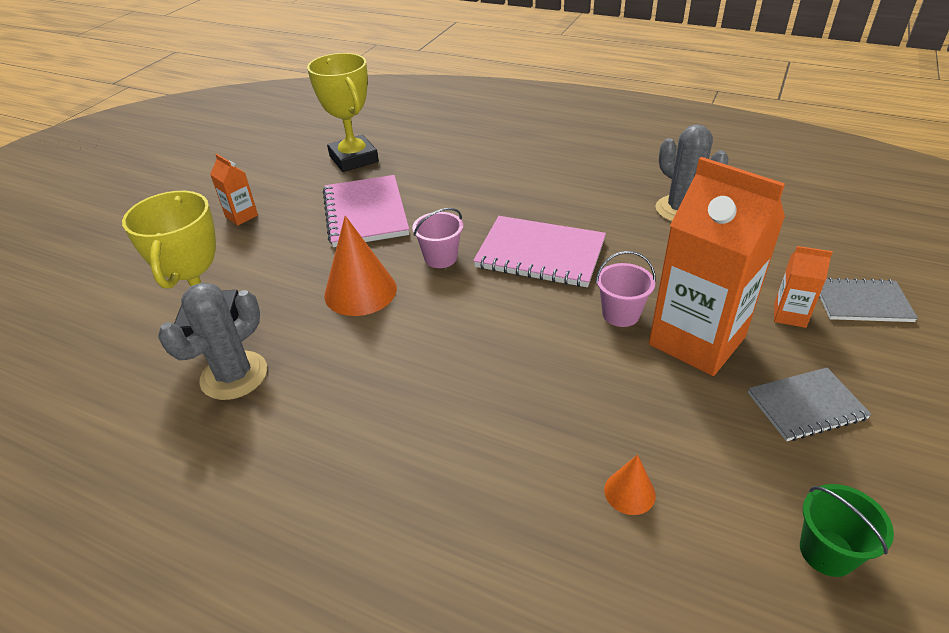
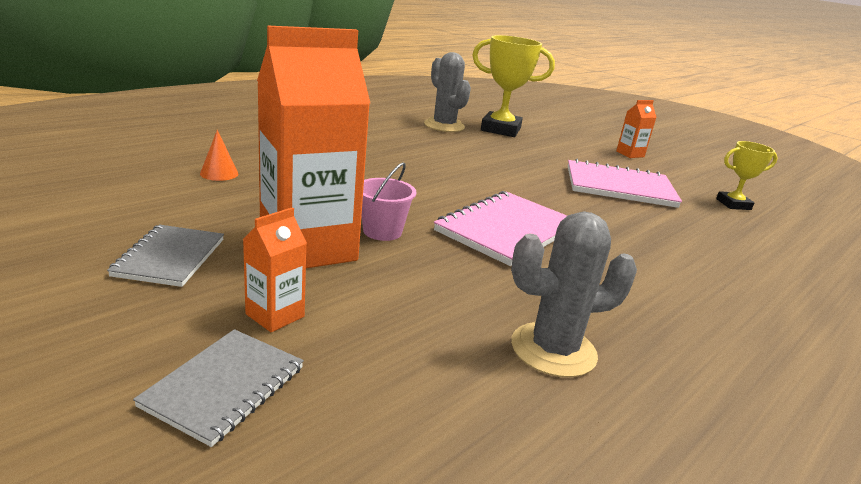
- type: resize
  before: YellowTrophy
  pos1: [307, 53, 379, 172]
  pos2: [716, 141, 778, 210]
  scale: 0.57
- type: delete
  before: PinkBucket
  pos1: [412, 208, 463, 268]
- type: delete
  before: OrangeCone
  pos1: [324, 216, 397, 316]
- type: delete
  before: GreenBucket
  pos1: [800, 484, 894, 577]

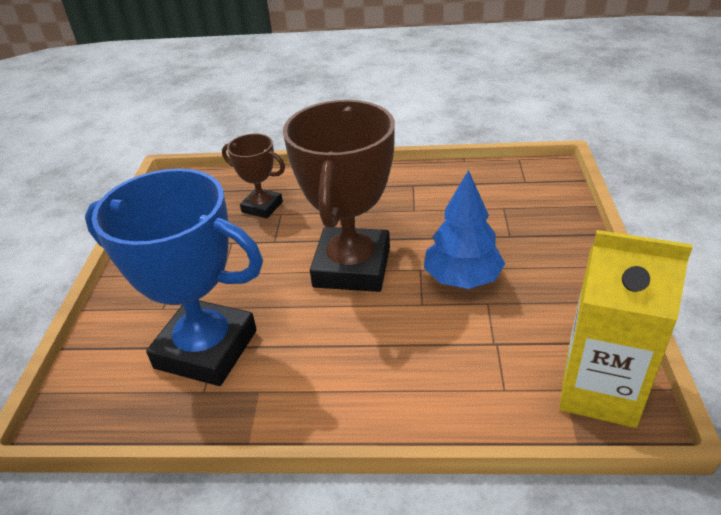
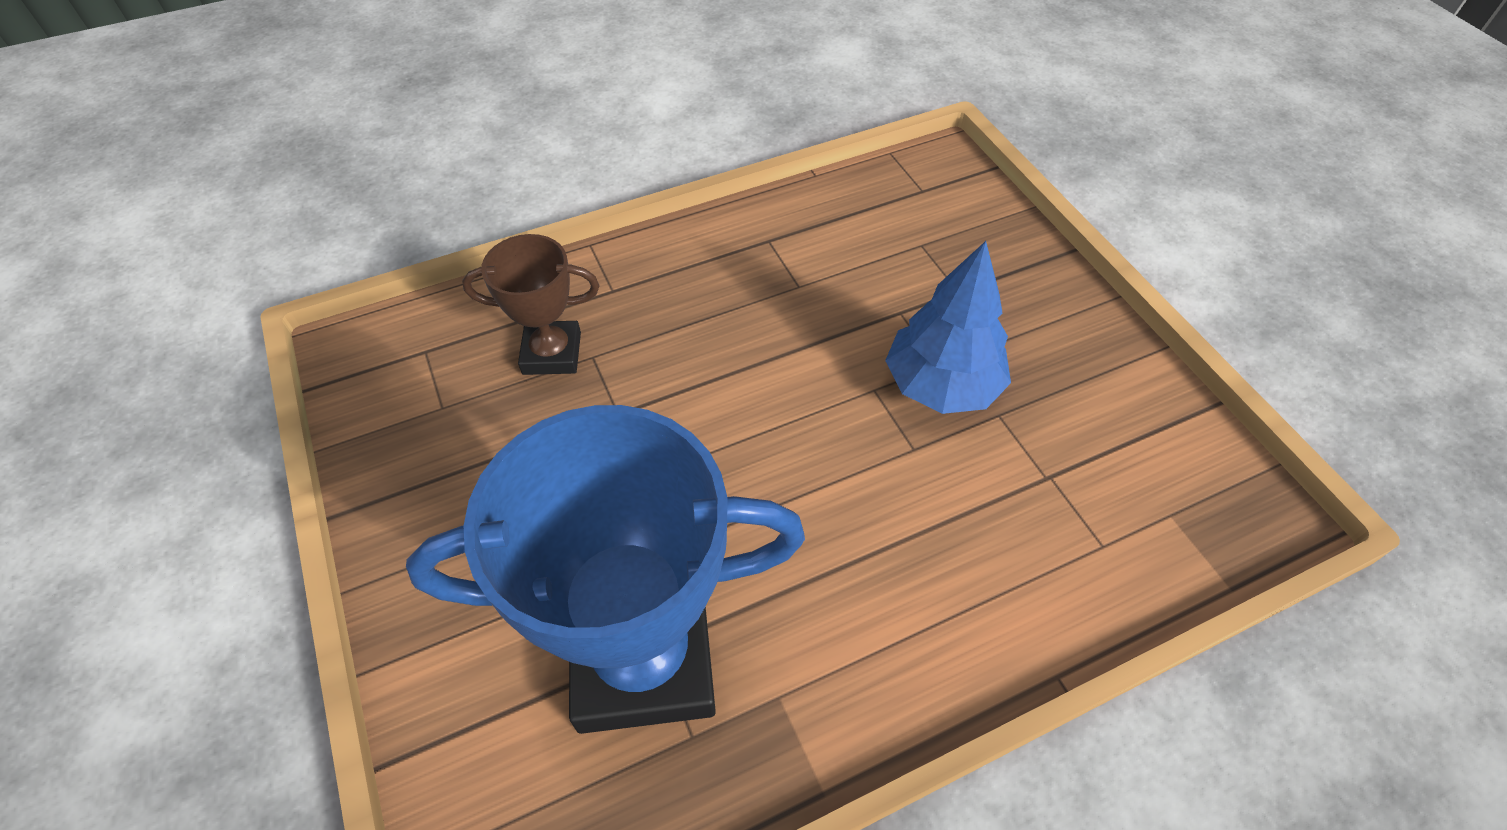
- type: delete
  before: BrownTrophy
  pos1: [283, 100, 395, 292]
- type: delete
  before: YellowCarton
  pos1: [559, 230, 692, 428]

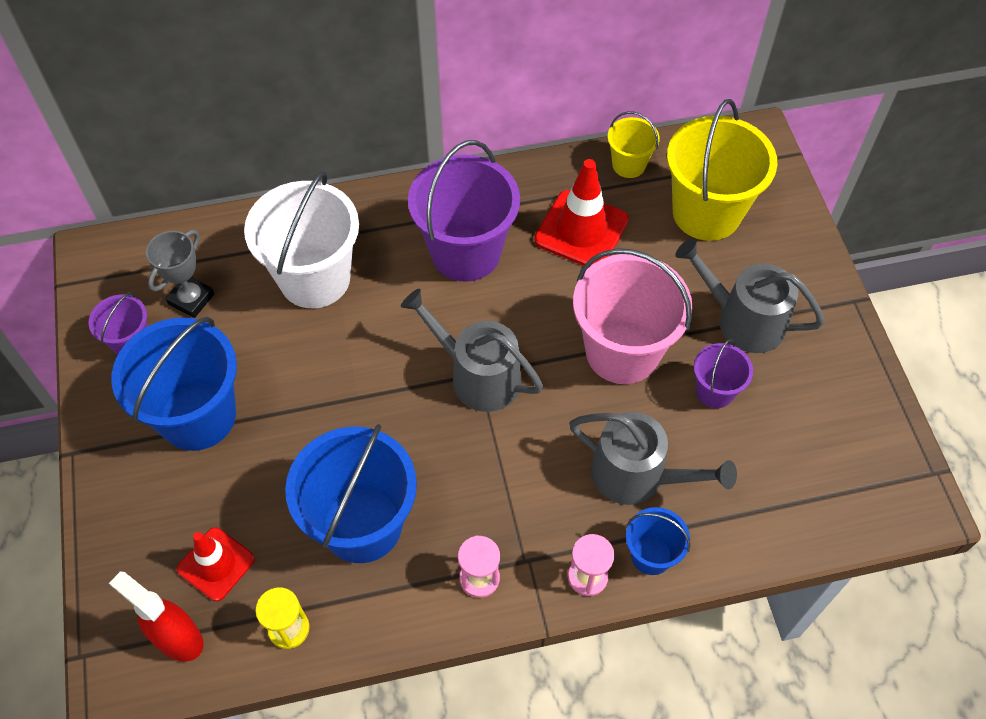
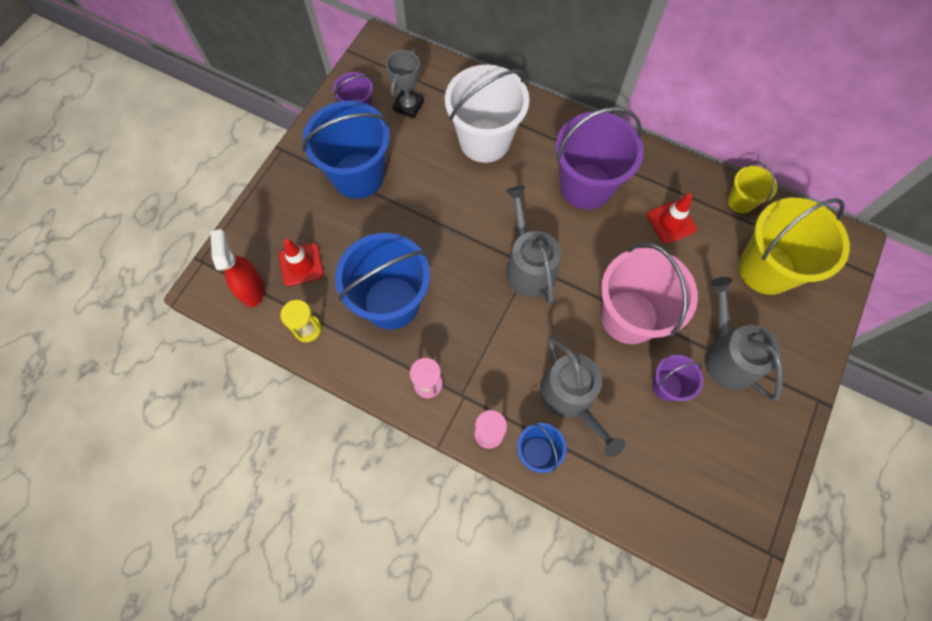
- type: resize
  before: RedTrafficCone
  pos1: [534, 159, 629, 266]
  pos2: [647, 193, 697, 244]
  scale: 0.65
- type: rotate
  before: GreyTrophy
  pos1: [146, 230, 214, 318]
  pos2: [386, 49, 424, 119]
  turn: -45

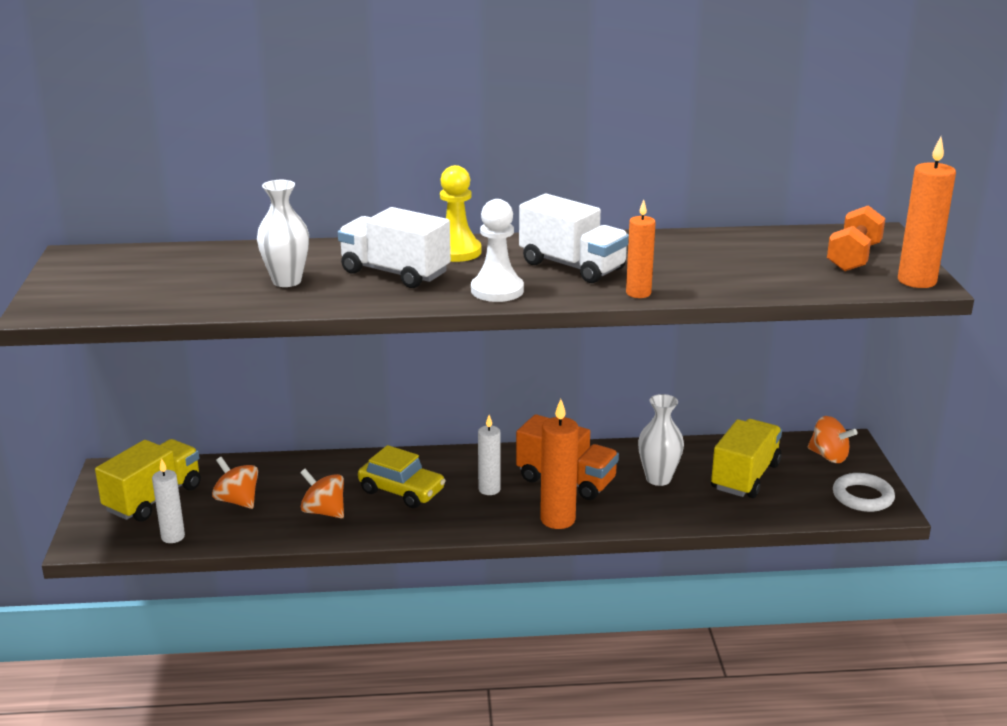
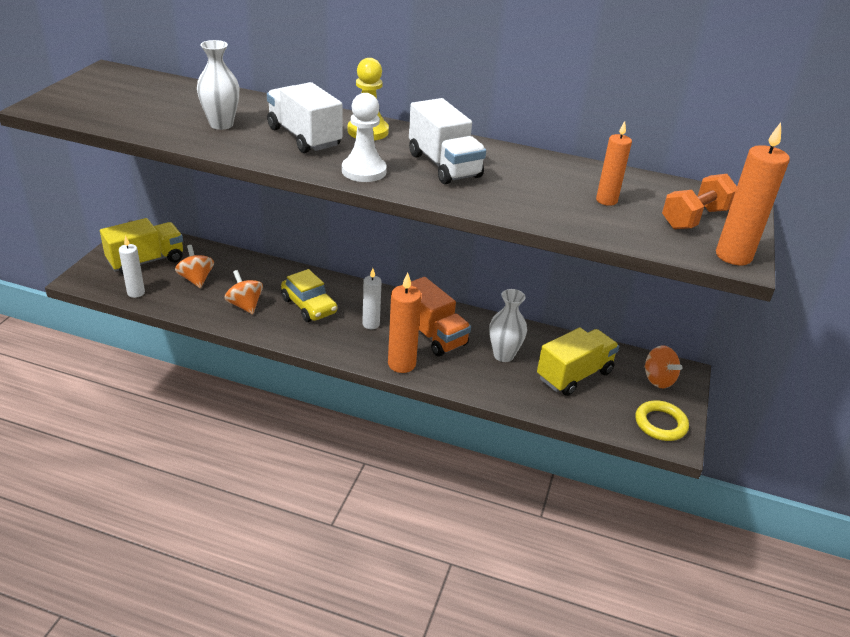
- type: move
  before: OrangeCandle
  pos1: [626, 200, 656, 298]
  pos2: [596, 121, 632, 206]
- type: recolor
  before: WhiteRing
  after: YellowRing
  pos1: [833, 473, 895, 512]
  pos2: [635, 400, 689, 441]

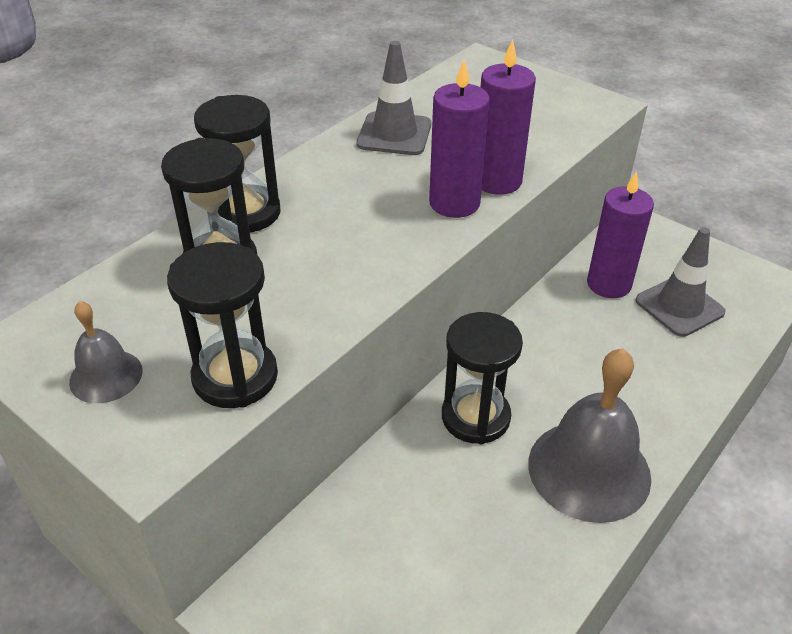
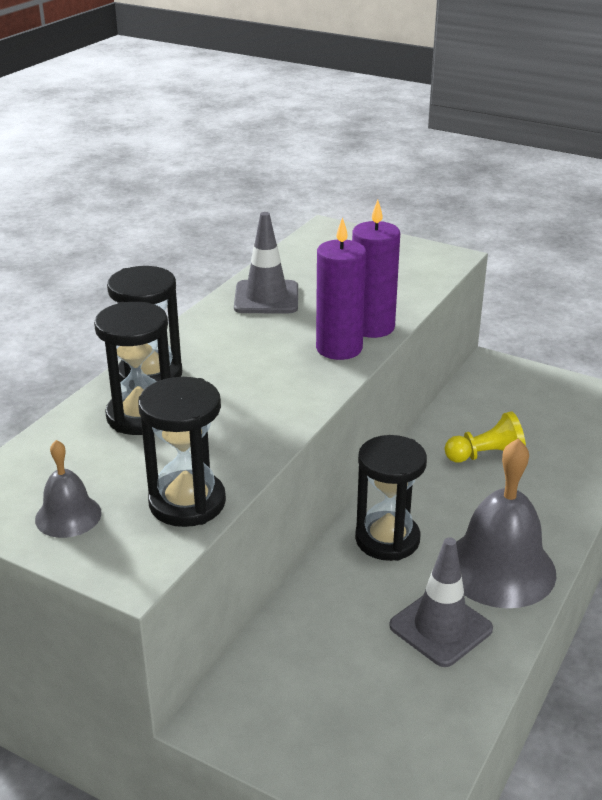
- type: delete
  before: PurpleCandle
  pos1: [587, 171, 654, 298]
- type: move
  before: GreyTrafficCone
  pos1: [635, 227, 726, 337]
  pos2: [389, 537, 493, 667]
- type: insert
  after: YellowPawn
  pos2: [445, 411, 526, 462]

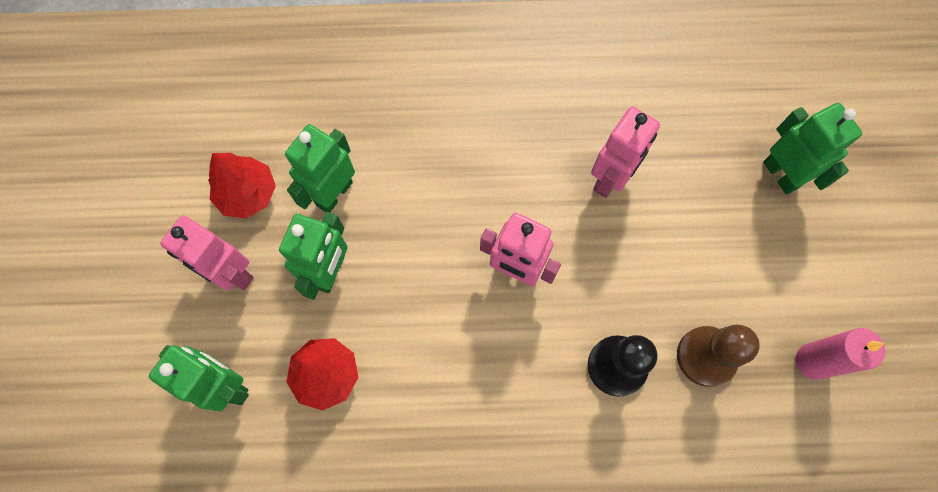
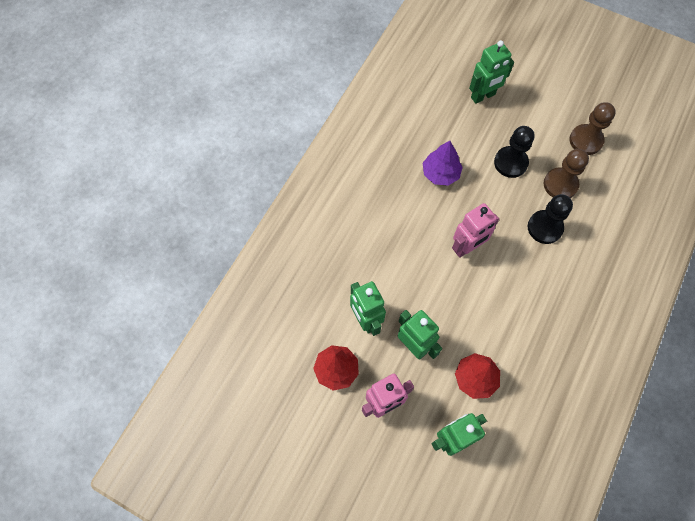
- type: rotate
  before: GreenRobot
  pos1: [763, 103, 862, 195]
  pos2: [469, 40, 514, 104]
  turn: 150
- type: replace
  before: PinkRobot
  after: PurpleTree
  pos1: [591, 107, 660, 198]
  pos2: [423, 141, 463, 186]
- type: replace
  before: PinkCandle
  after: BrownPawn
  pos1: [796, 328, 885, 379]
  pos2: [570, 102, 616, 155]
- type: insert
  after: BlackPawn
  pos2: [494, 126, 534, 178]

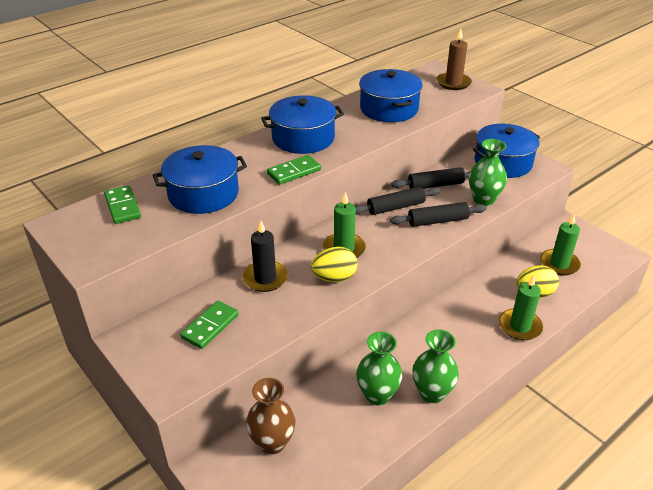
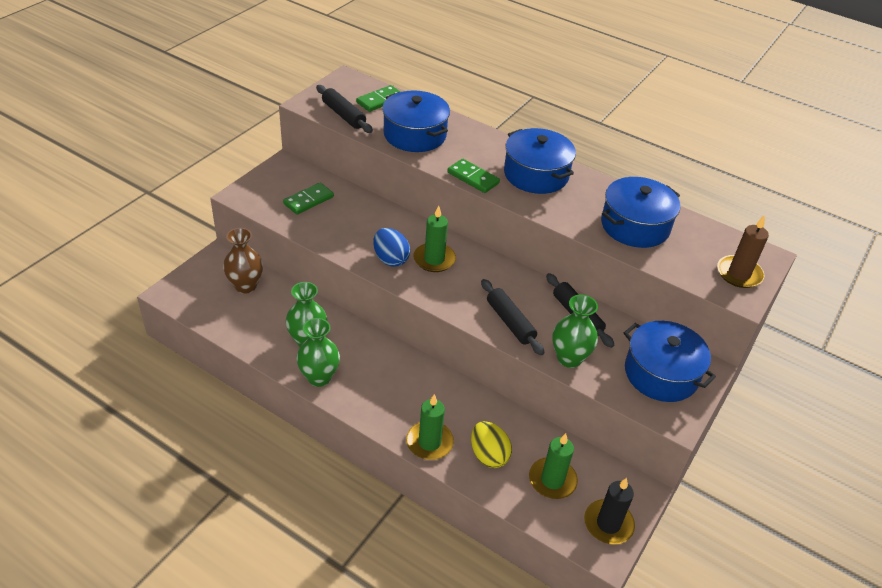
- type: move
  before: BlackRollingPin
  pos1: [355, 187, 440, 215]
  pos2: [316, 85, 373, 133]
- type: move
  before: BlackCandle
  pos1: [242, 221, 288, 292]
  pos2: [584, 478, 635, 545]
- type: recolor
  before: YellowEgg
  after: BlueEgg
  pos1: [311, 247, 358, 282]
  pos2: [373, 228, 410, 267]
- type: rotate
  before: GreenDomino
  pos1: [180, 301, 239, 349]
  pos2: [283, 183, 334, 214]
  turn: -60

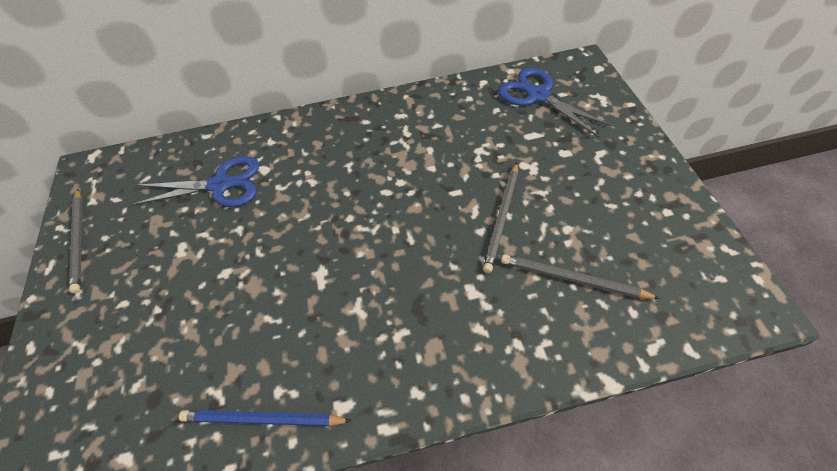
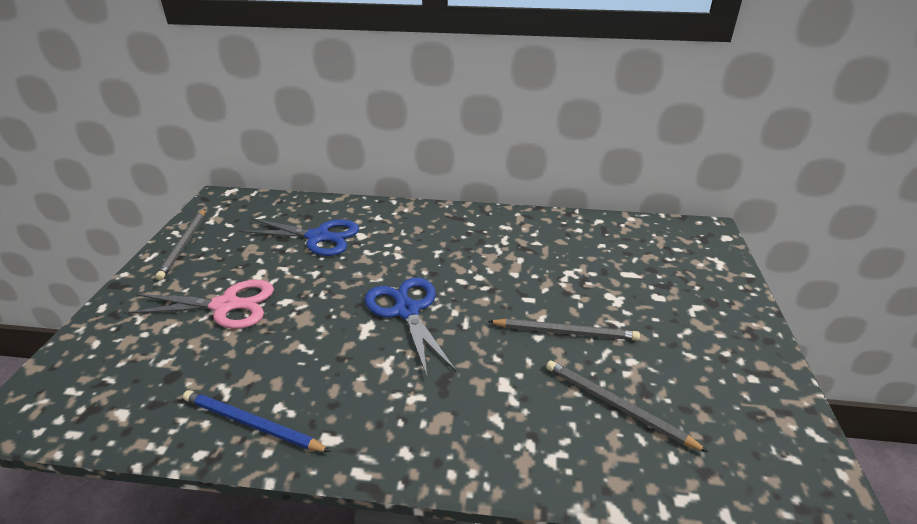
- type: move
  before: BlueScissors
  pos1: [498, 68, 613, 138]
  pos2: [365, 277, 457, 379]
- type: rotate
  before: GreyPencil
  pos1: [483, 162, 518, 273]
  pos2: [488, 319, 640, 341]
  turn: -120
- type: insert
  after: PinkScissors
  pos2: [123, 280, 274, 329]

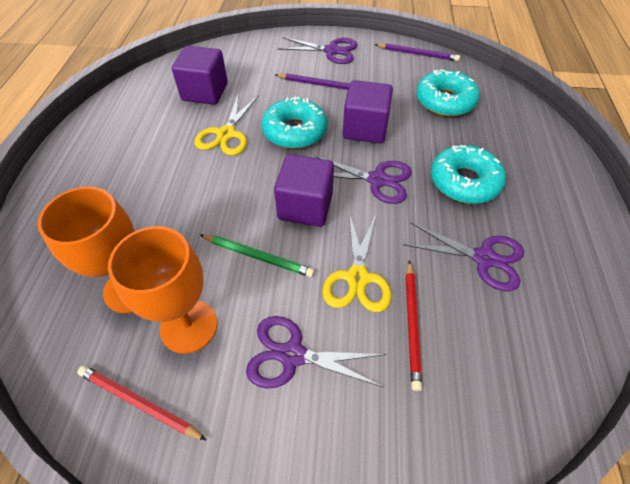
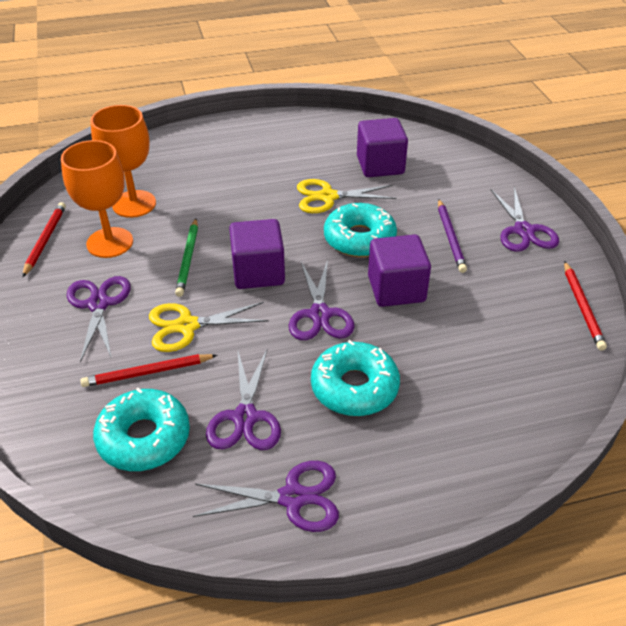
- type: recolor
  before: PurplePencil
  after: RedPencil
  pos1: [374, 43, 460, 61]
  pos2: [564, 261, 607, 351]
- type: move
  before: TurquoiseDonut
  pos1: [416, 70, 480, 117]
  pos2: [93, 388, 190, 471]
- type: insert
  after: PurpleScissors
  pos2: [193, 461, 339, 532]

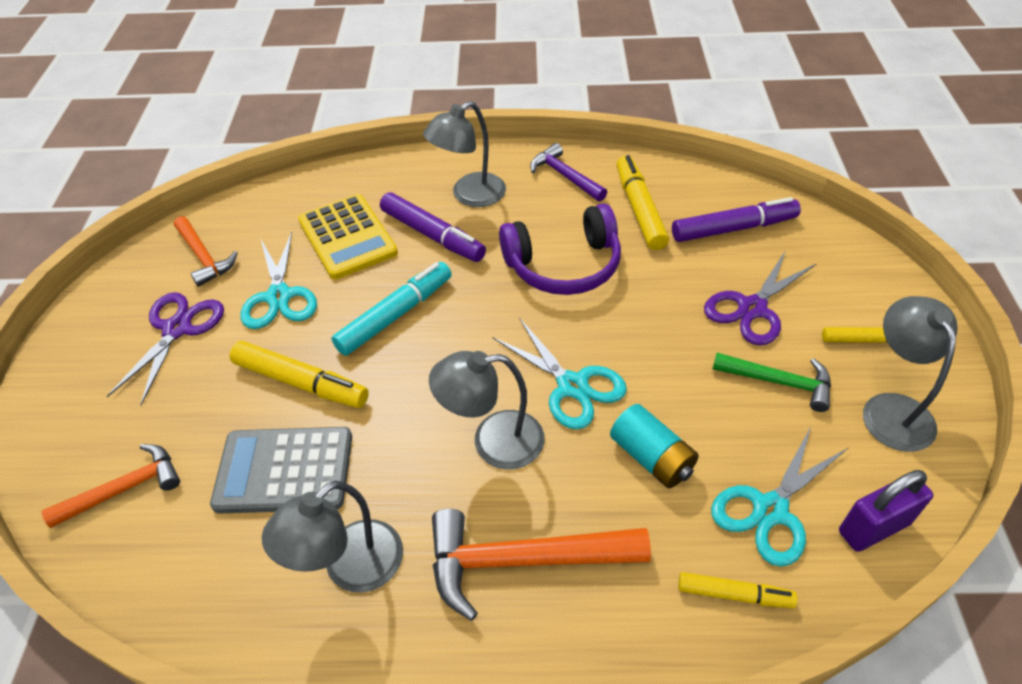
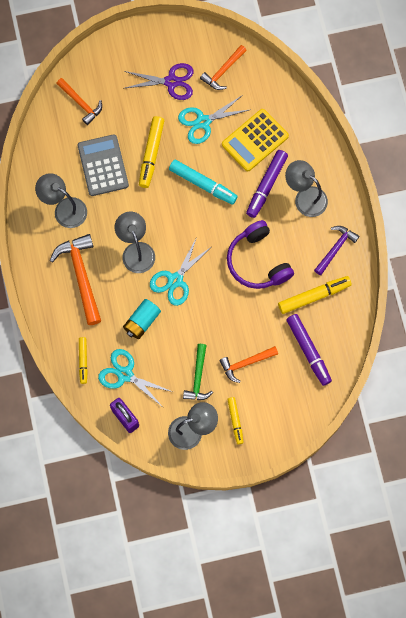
- type: replace
  before: PurpleScissors
  after: OrangeHammer
  pos1: [704, 250, 816, 345]
  pos2: [219, 346, 278, 383]

